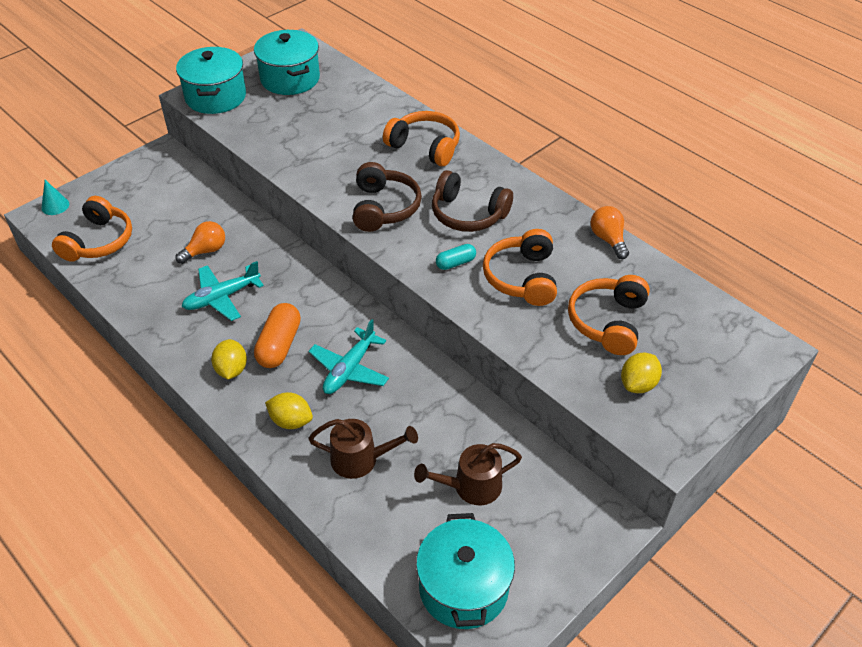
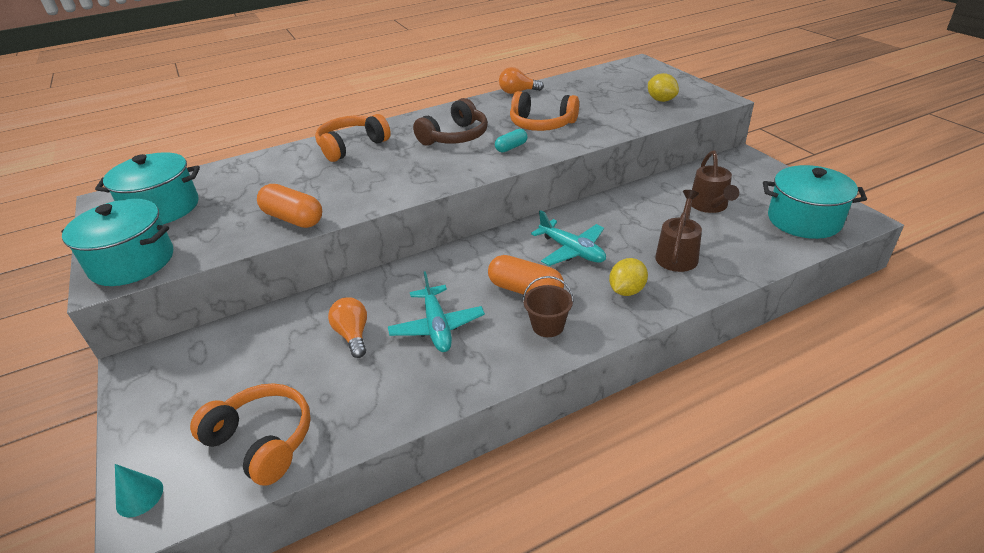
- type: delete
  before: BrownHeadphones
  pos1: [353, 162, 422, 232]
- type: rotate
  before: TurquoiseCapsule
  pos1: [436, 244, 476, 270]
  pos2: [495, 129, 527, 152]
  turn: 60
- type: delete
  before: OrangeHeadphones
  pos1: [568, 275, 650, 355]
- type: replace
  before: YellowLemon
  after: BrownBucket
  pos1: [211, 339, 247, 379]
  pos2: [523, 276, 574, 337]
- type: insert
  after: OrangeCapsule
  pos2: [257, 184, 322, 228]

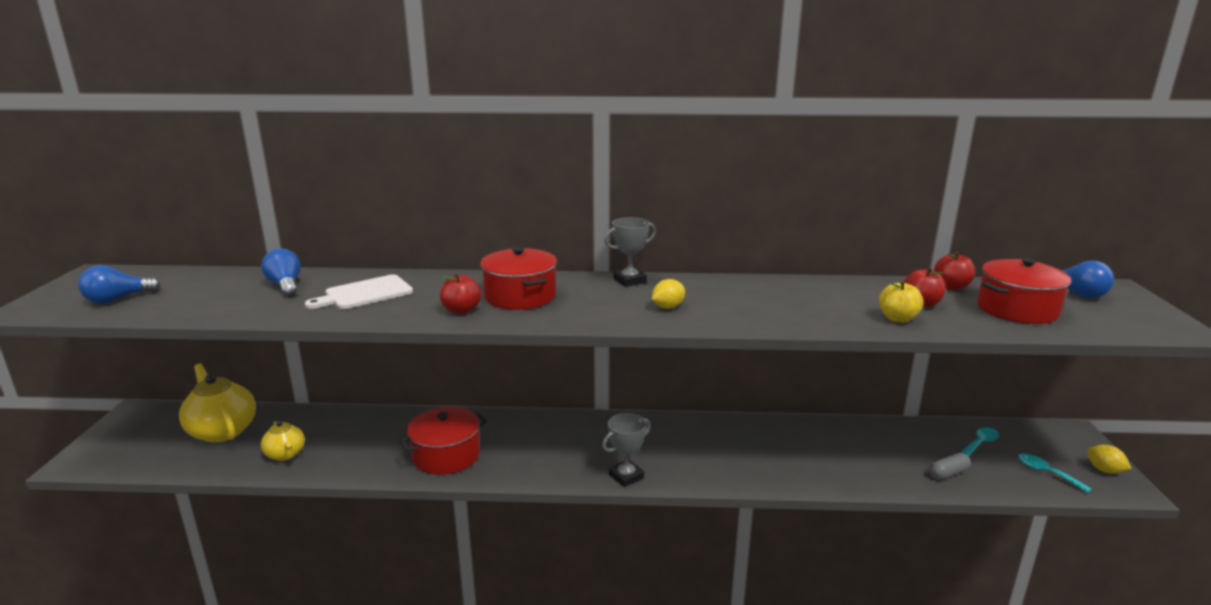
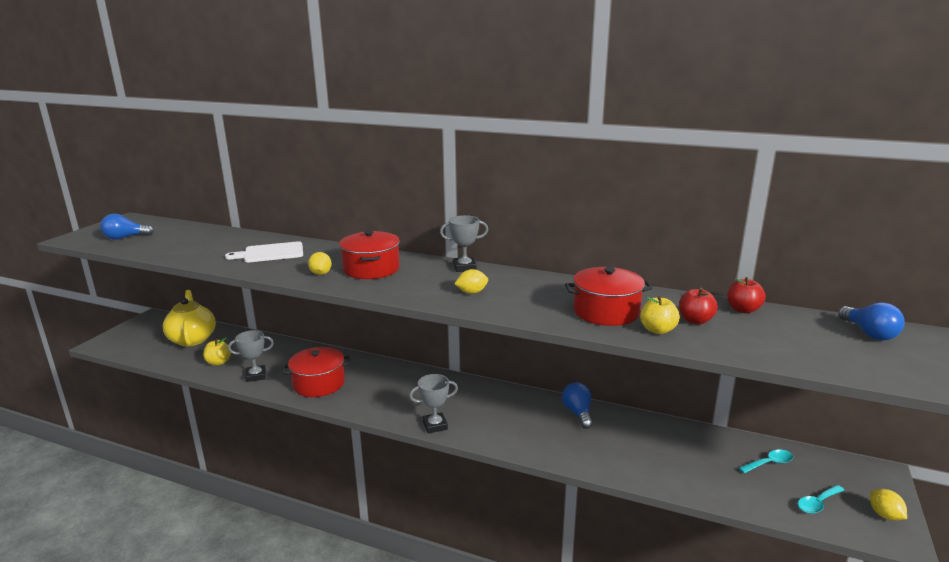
- type: move
  before: BlueLightBulb
  pos1: [261, 248, 301, 297]
  pos2: [562, 382, 593, 429]
- type: move
  before: RedPot
  pos1: [977, 258, 1071, 324]
  pos2: [565, 267, 653, 326]
- type: replace
  before: RedApple
  after: YellowLemon
  pos1: [440, 273, 481, 314]
  pos2: [308, 252, 332, 275]
- type: replace
  before: YellowTeapot
  after: YellowApple
  pos1: [261, 421, 305, 461]
  pos2: [203, 337, 231, 366]
- type: delete
  before: GreyCapsule
  pos1: [929, 453, 971, 480]
- type: rotate
  before: TurquoiseSpoon
  pos1: [1018, 454, 1091, 493]
  pos2: [798, 485, 844, 514]
  turn: -105
- type: insert
  after: GreyTrophy
  pos2: [228, 330, 274, 382]

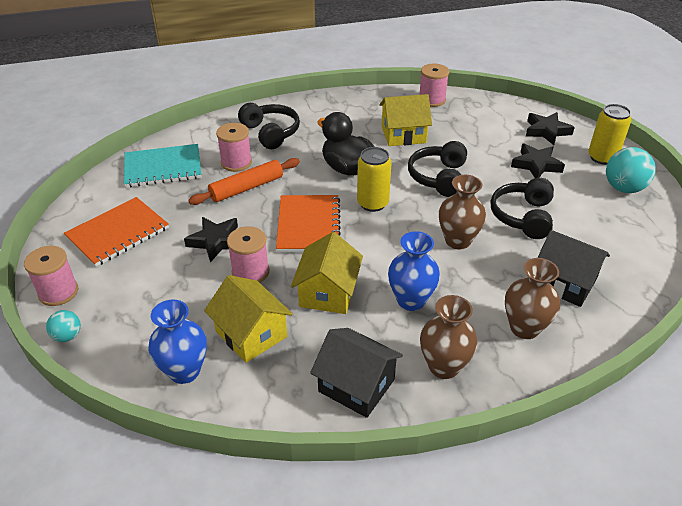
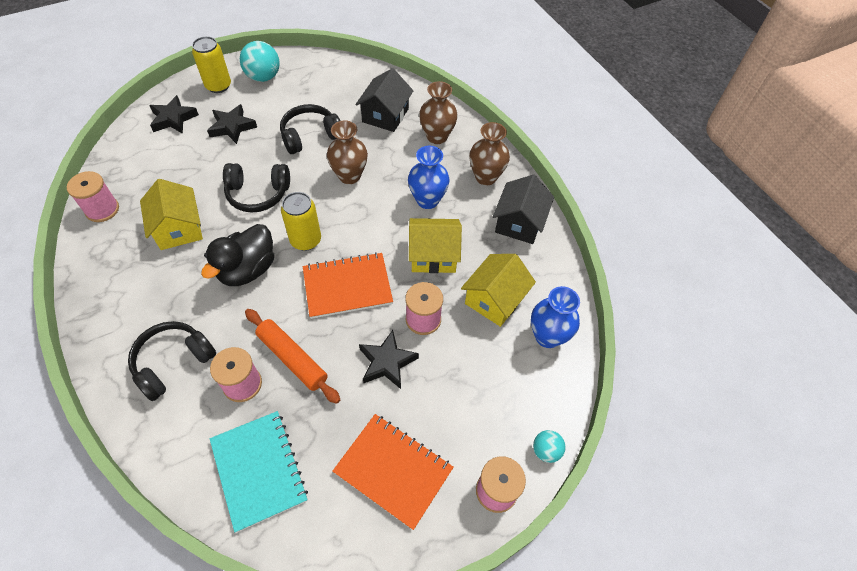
- type: rotate
  before: BlackHeadphones
  pos1: [491, 178, 554, 239]
  pos2: [280, 104, 340, 154]
  turn: 150

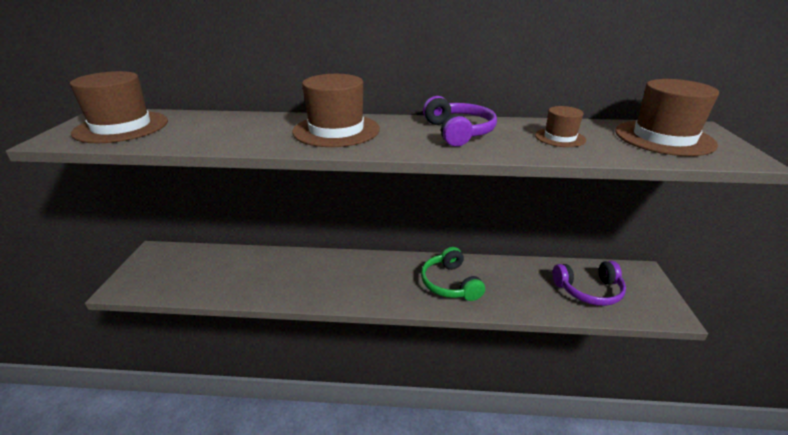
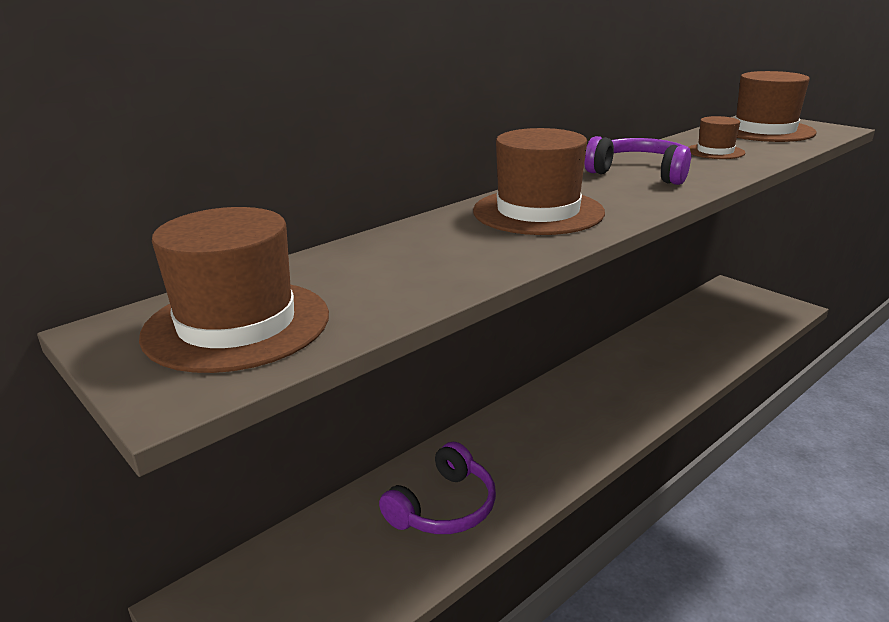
- type: delete
  before: GreenHeadphones
  pos1: [421, 247, 485, 301]
- type: move
  before: PurpleHeadphones
  pos1: [552, 261, 626, 306]
  pos2: [379, 442, 496, 534]

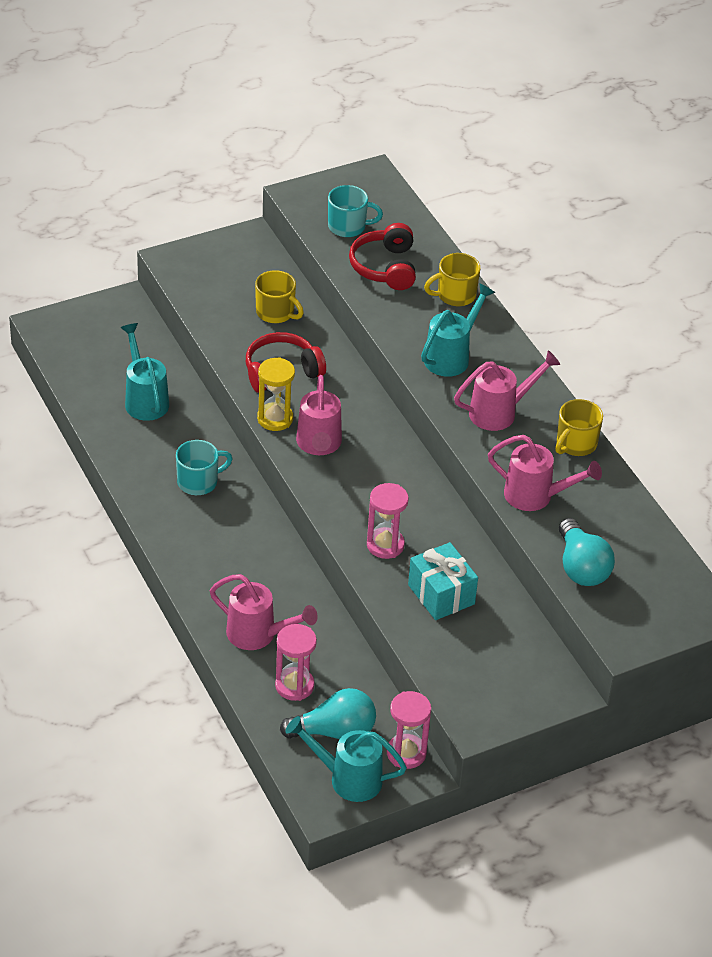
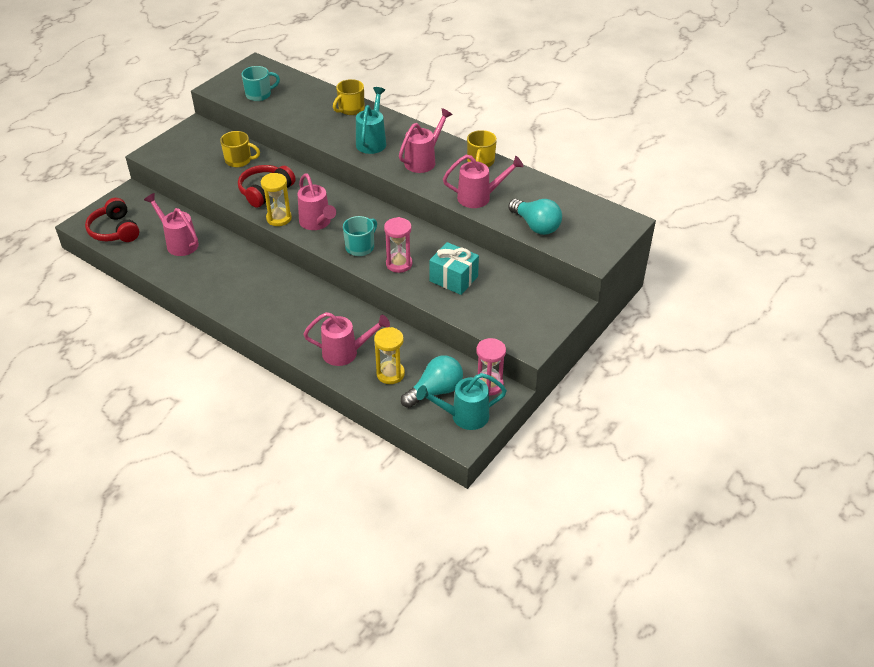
- type: move
  before: RedHeadphones
  pos1: [349, 223, 416, 290]
  pos2: [85, 198, 139, 242]
- type: recolor
  before: TurquoiseWateringCan
  after: PinkWateringCan
  pos1: [120, 323, 169, 421]
  pos2: [144, 193, 199, 256]
- type: move
  before: TurquoiseMug
  pos1: [176, 440, 233, 495]
  pos2: [343, 216, 377, 256]
- type: recolor
  before: PinkHourglass
  after: YellowHourglass
  pos1: [275, 624, 317, 701]
  pos2: [374, 327, 405, 384]

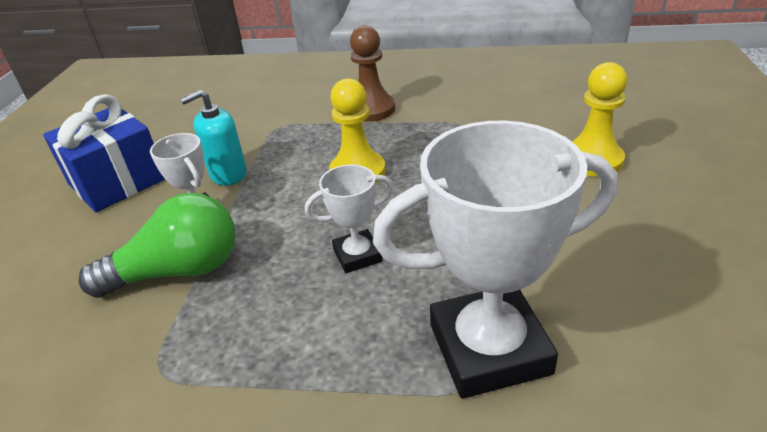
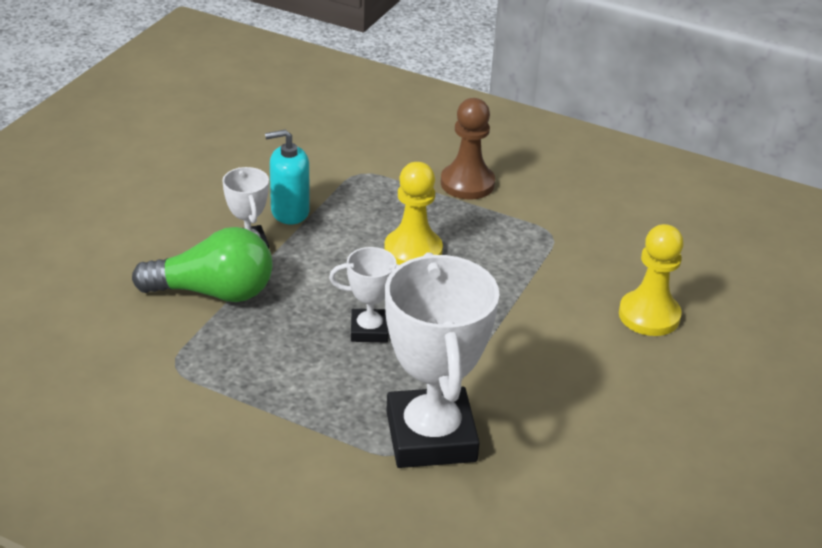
- type: delete
  before: BlueGift
  pos1: [43, 94, 165, 212]
- type: rotate
  before: WhiteTrophy
  pos1: [373, 121, 617, 399]
  pos2: [385, 252, 500, 468]
  turn: 75

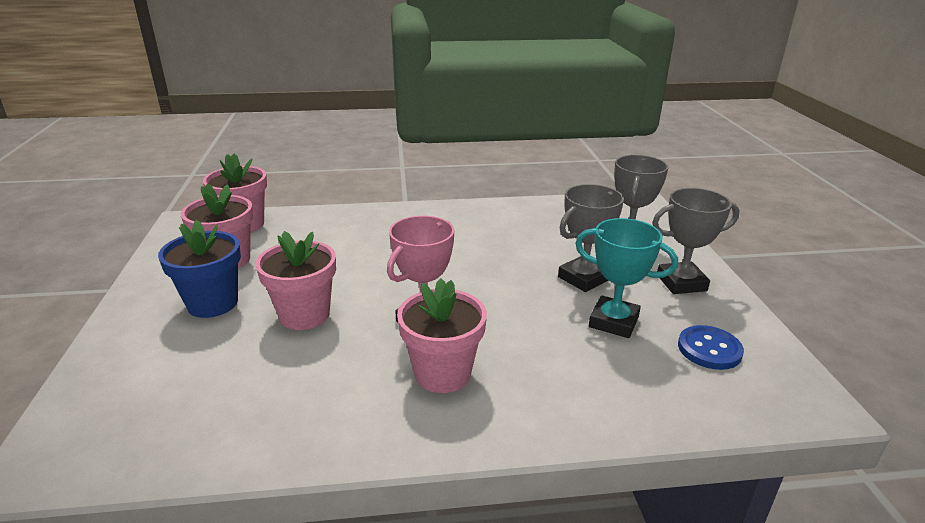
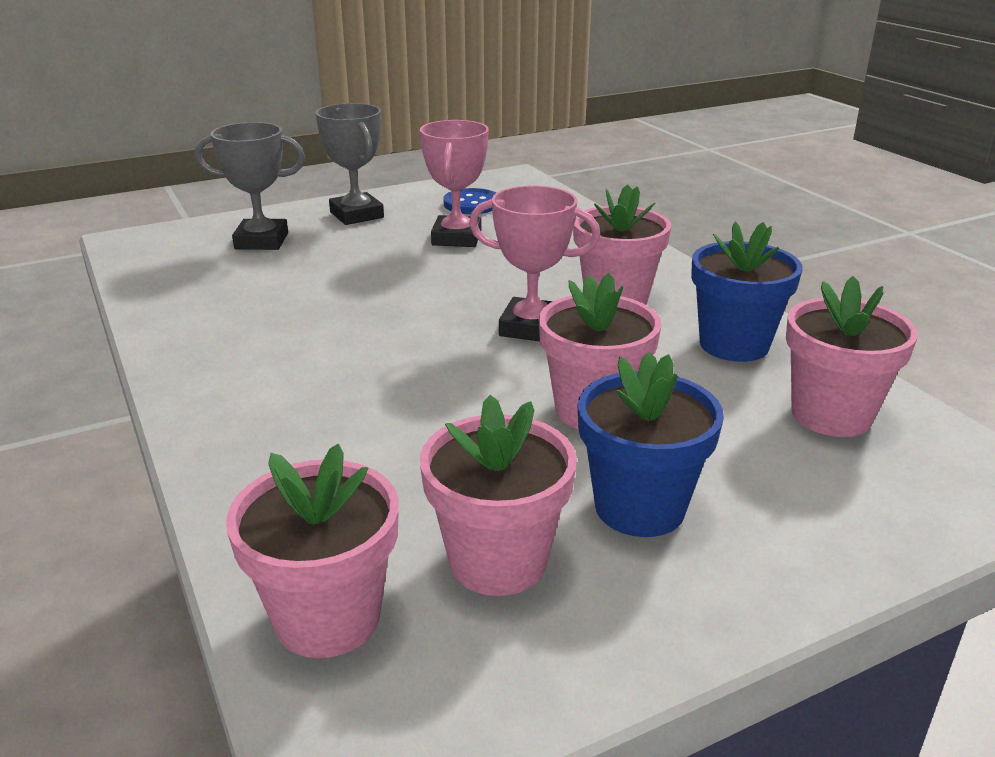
- type: delete
  before: GreyTrophy
  pos1: [558, 184, 624, 292]
- type: recolor
  before: TurquoiseTrophy
  after: PinkTrophy
  pos1: [575, 218, 678, 338]
  pos2: [420, 120, 489, 247]
- type: insert
  after: BlueFlowerPot
  pos2: [691, 221, 803, 362]
- type: insert
  after: PinkFlowerPot
  pos2: [786, 276, 918, 437]

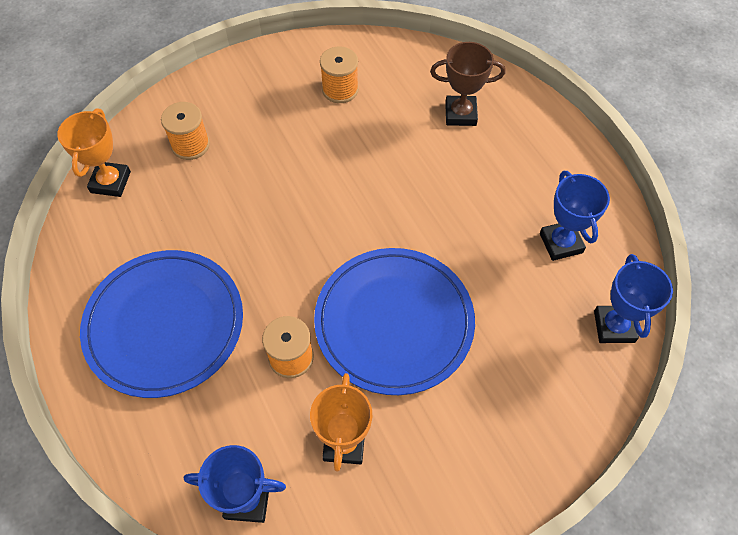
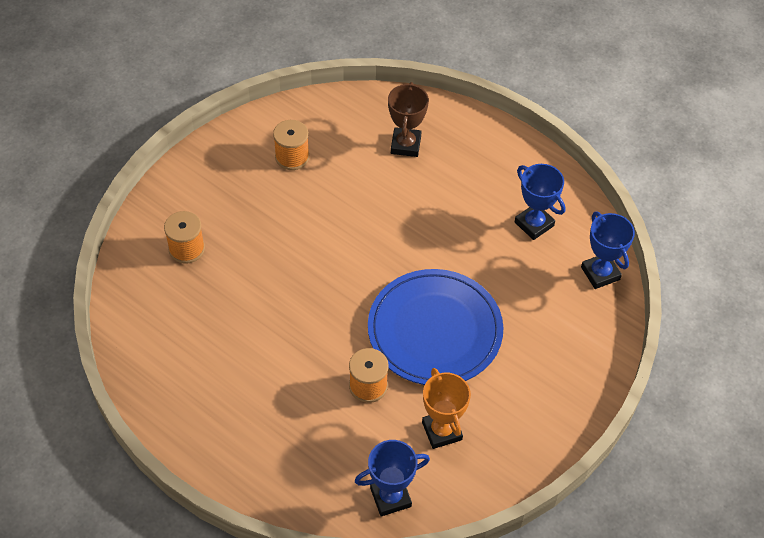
- type: rotate
  before: BrownTrophy
  pos1: [430, 42, 505, 126]
  pos2: [388, 82, 429, 157]
  turn: -60
- type: delete
  before: OrangeTrophy
  pos1: [57, 108, 131, 197]
- type: delete
  before: BluePlate
  pos1: [80, 250, 243, 398]

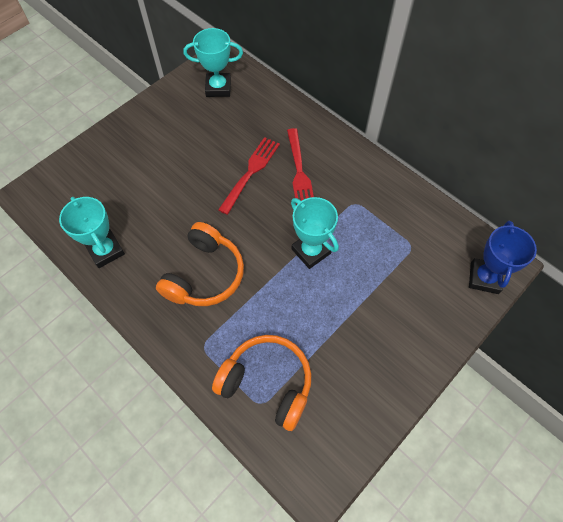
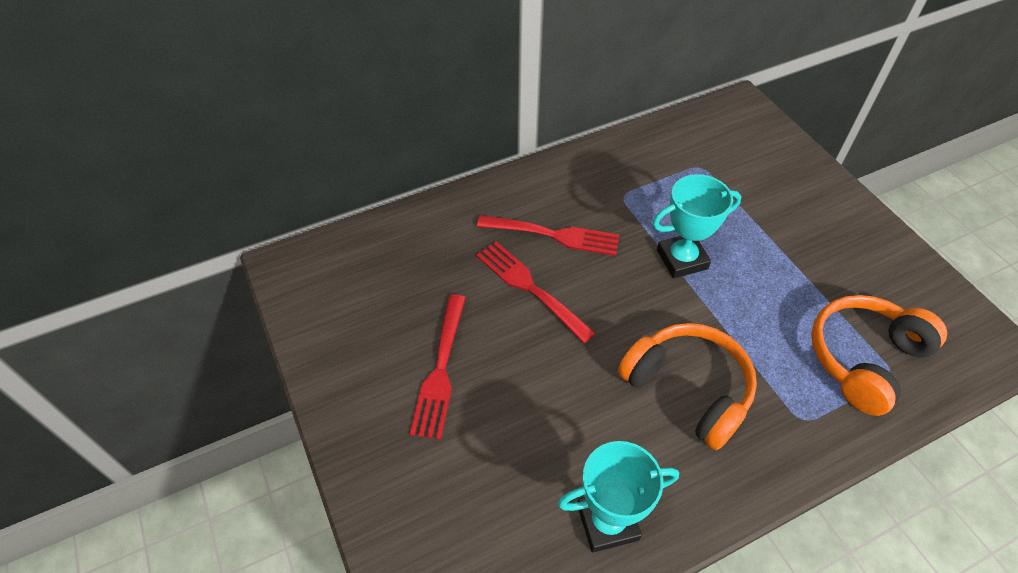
- type: delete
  before: TurquoiseTrophy
  pos1: [184, 28, 243, 97]
- type: delete
  before: BlueTrophy
  pos1: [469, 221, 537, 294]
- type: insert
  after: RedFork
  pos2: [410, 294, 466, 440]

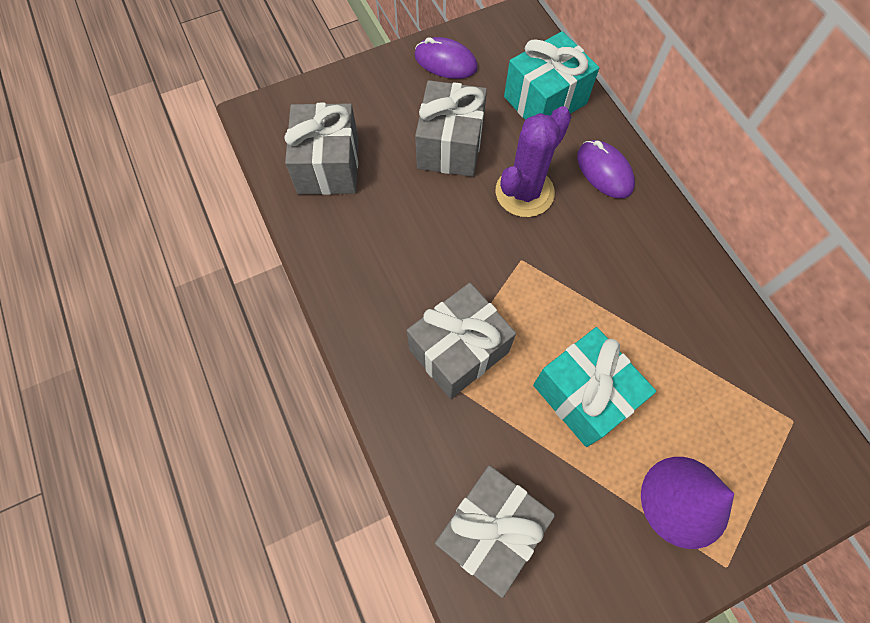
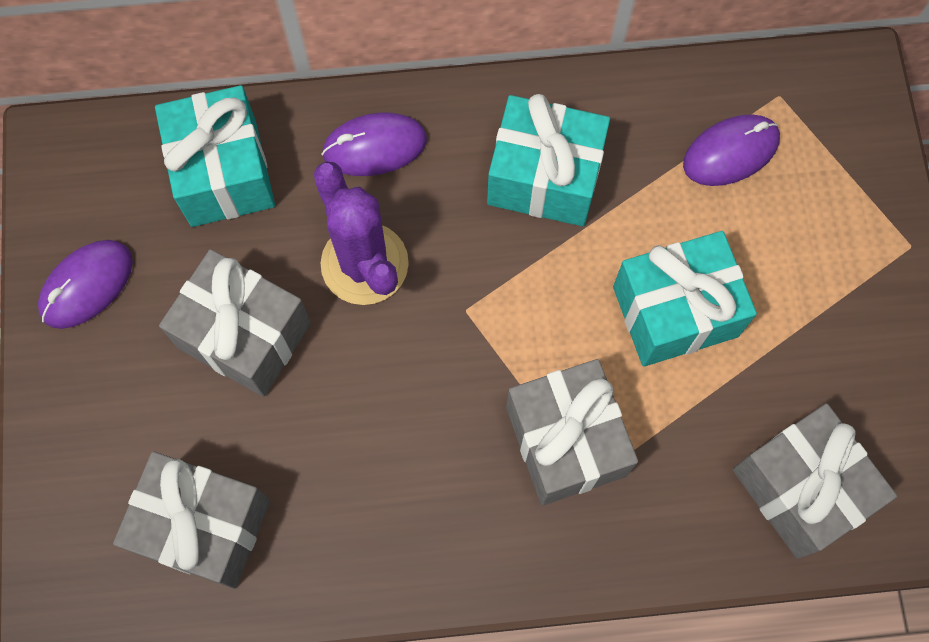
- type: delete
  before: PurpleCone
  pos1: [641, 457, 734, 549]
- type: insert
  after: TurquoiseGift
  pos2: [487, 94, 610, 226]
- type: insert
  after: PurpleMouse
  pos2: [683, 114, 780, 186]

